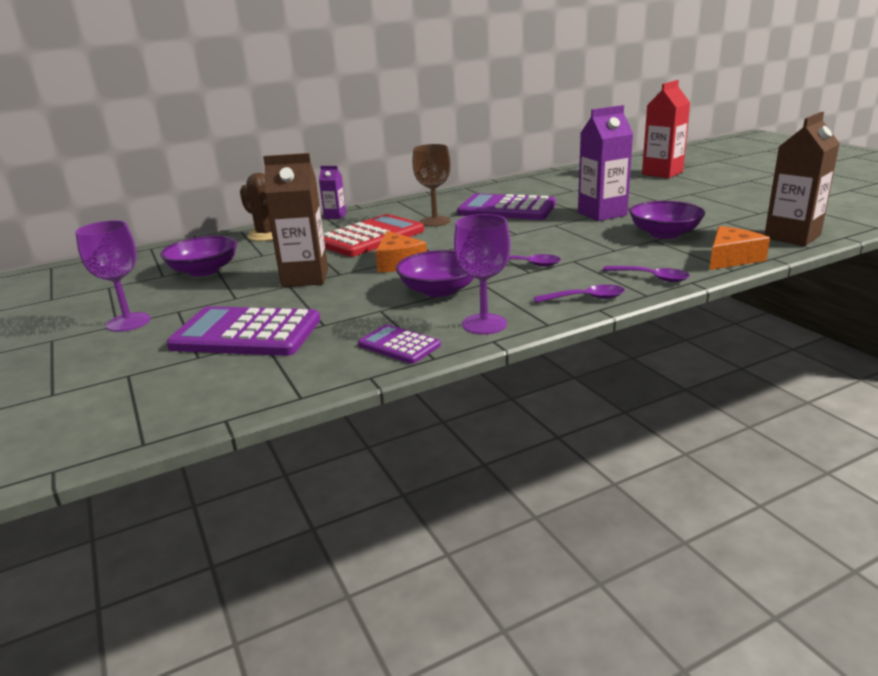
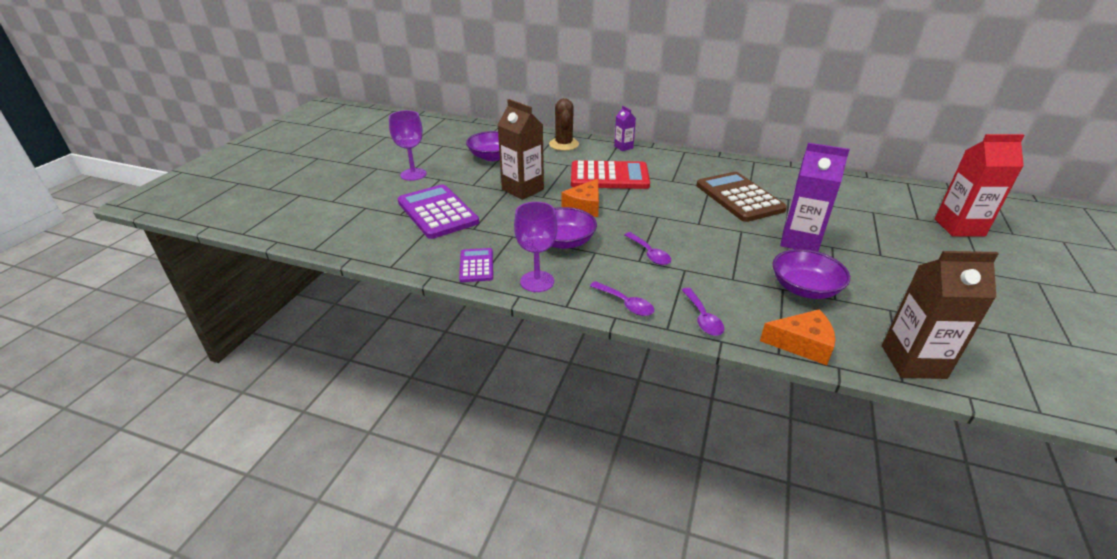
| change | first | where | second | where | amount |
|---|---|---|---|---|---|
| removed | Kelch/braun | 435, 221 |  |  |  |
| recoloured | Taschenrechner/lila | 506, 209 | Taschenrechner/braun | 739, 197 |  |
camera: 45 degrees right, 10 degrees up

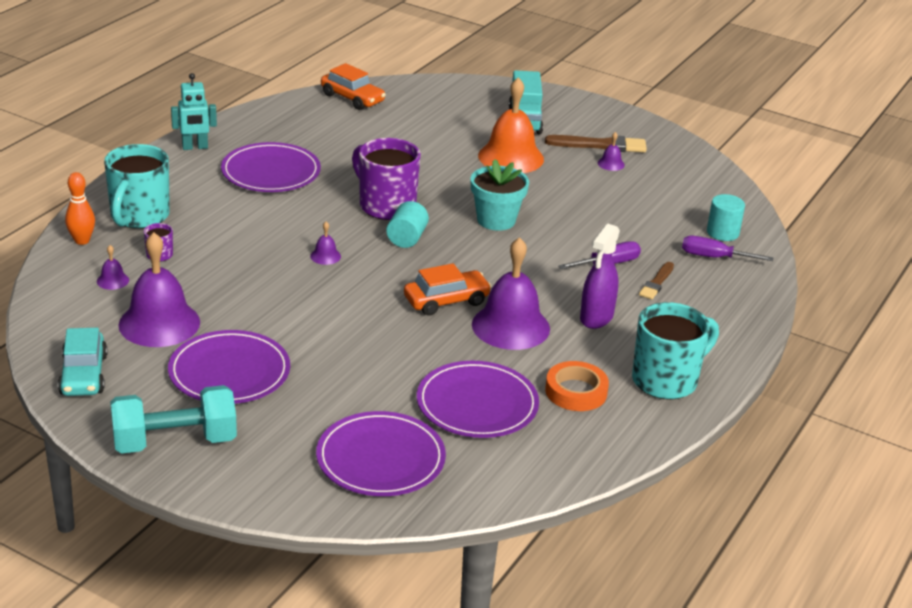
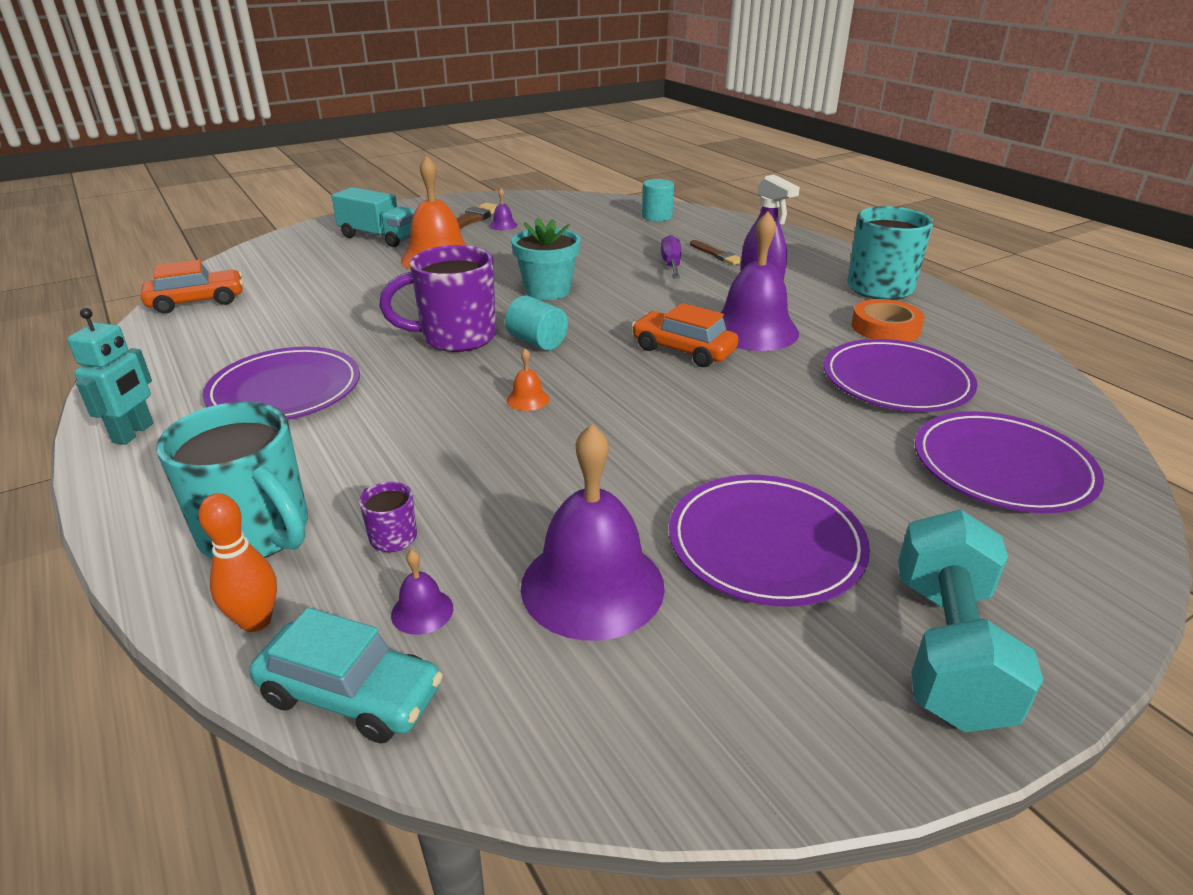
| change | first | where | second | where | amount |
|---|---|---|---|---|---|
| moved | Auto/türkis | 84, 375 |  | 351, 694 |  |
| recoloured | Glocke/lila | 325, 256 | Glocke/orange | 528, 399 |  |
| turned | Auto/orange | 446, 301 |  | 683, 350 | 60 degrees counterclockwise |
| removed | Schraubenzieher/lila | 714, 257 |  |  |  |
camera: 60 degrees left, 0 degrees up

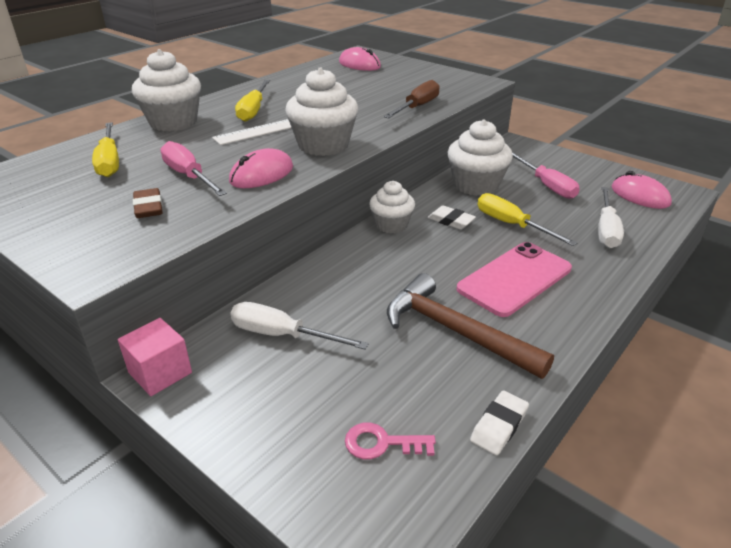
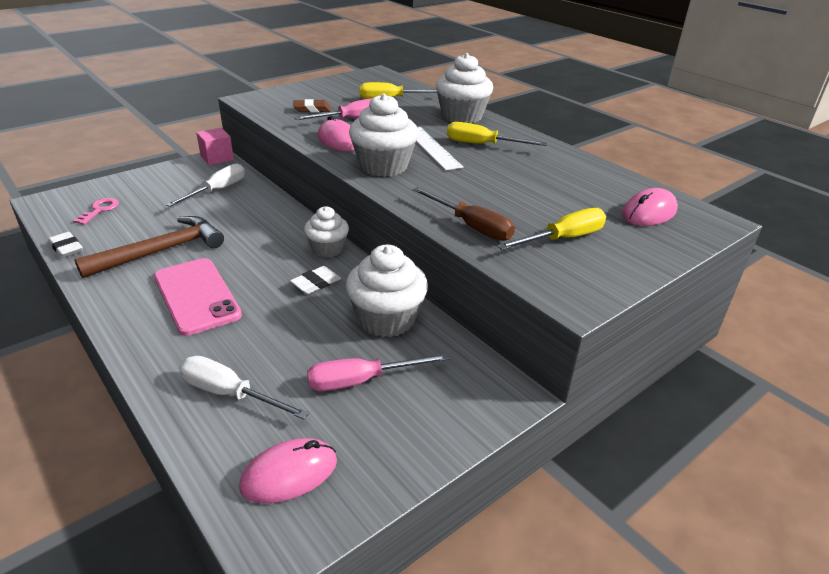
| change | first | where | second | where | amount |
|---|---|---|---|---|---|
| moved | Schraubenzieher/gelb | 511, 225 |  | 563, 239 |  |
camera: 100 degrees right, 0 degrees up

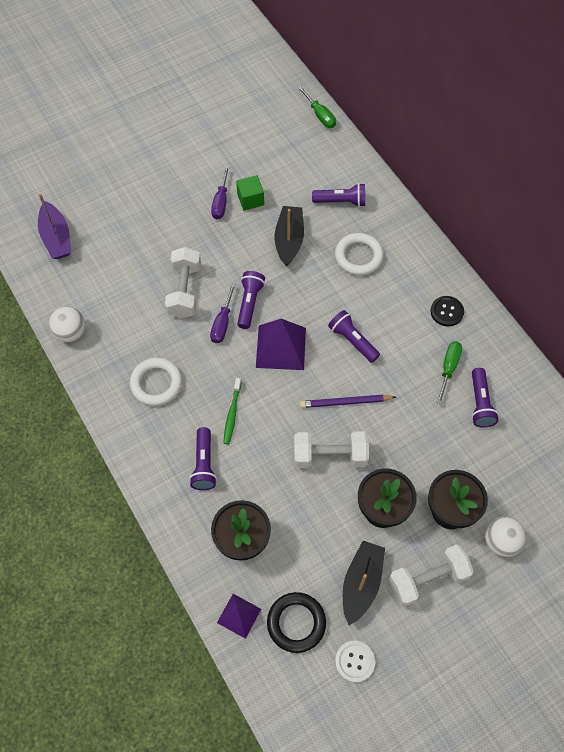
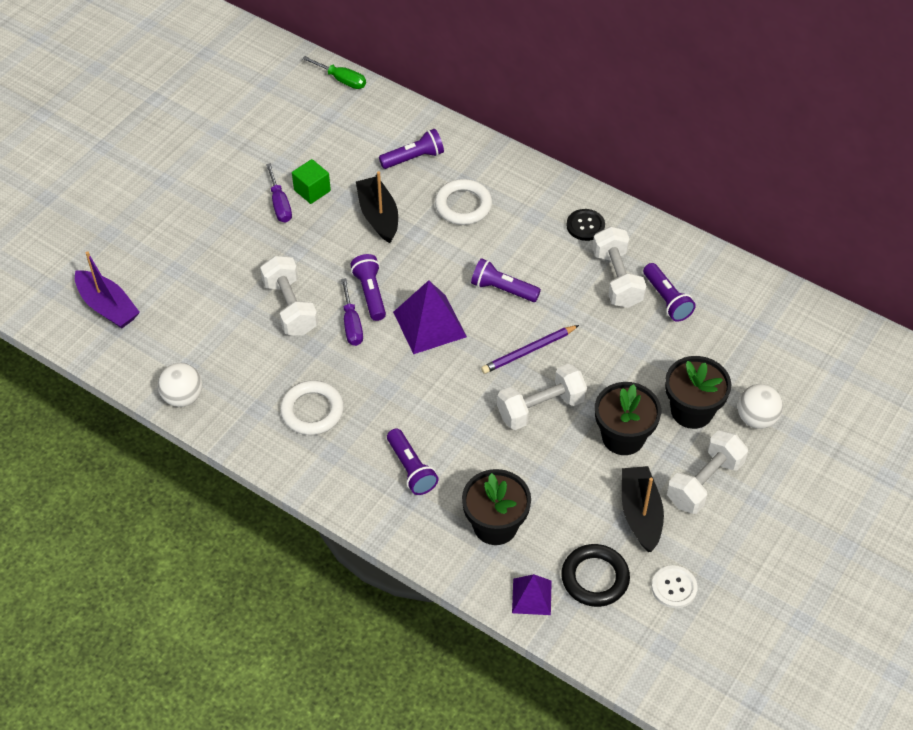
| change | first | where | second | where | amount |
|---|---|---|---|---|---|
| removed | Zahnbürste/grün | 232, 414 |  |  |  |
| replaced | Schraubenzieher/grün | 448, 368 | Hantel/weiß | 617, 279 |  |
camera: 25 degrees left, 10 degrees down

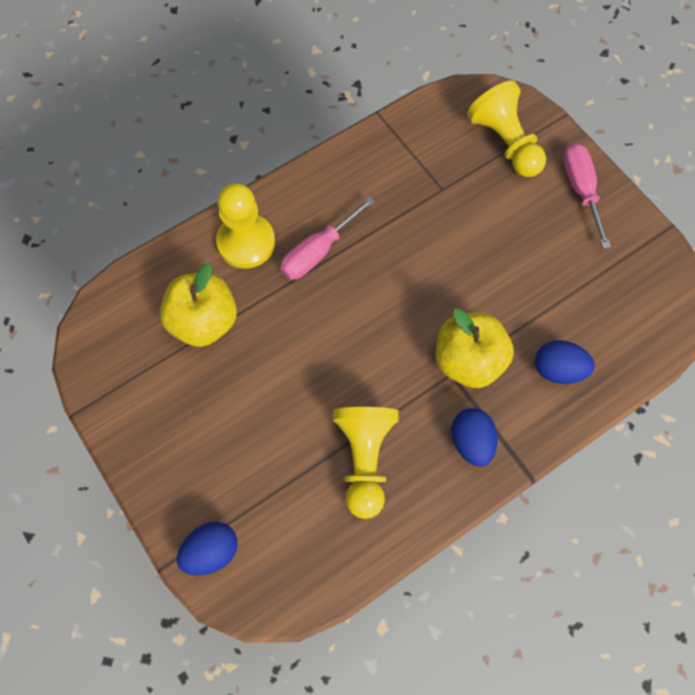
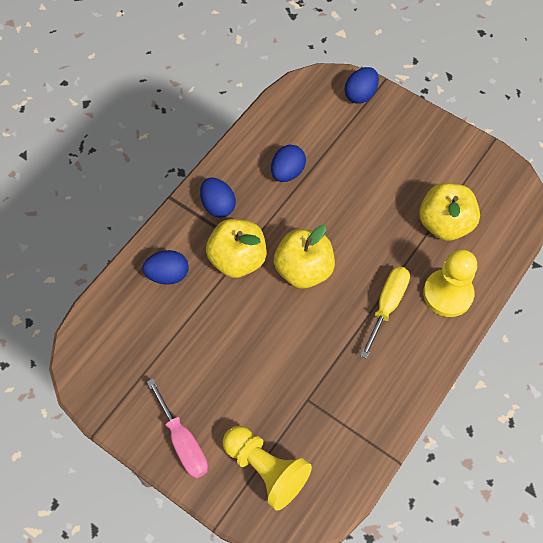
| change | first | where | second | where | amount |
|---|---|---|---|---|---|
| recoloured | Schraubenzieher/rosa | 318, 252 | Schraubenzieher/gelb | 387, 305 |  |
| replaced | Bauer/gelb | 364, 459 | Ei/blau | 287, 172 |  |
| added |  |  | Apfel/gelb | 303, 270 |  |
camera: 160 degrees right, 5 degrees down

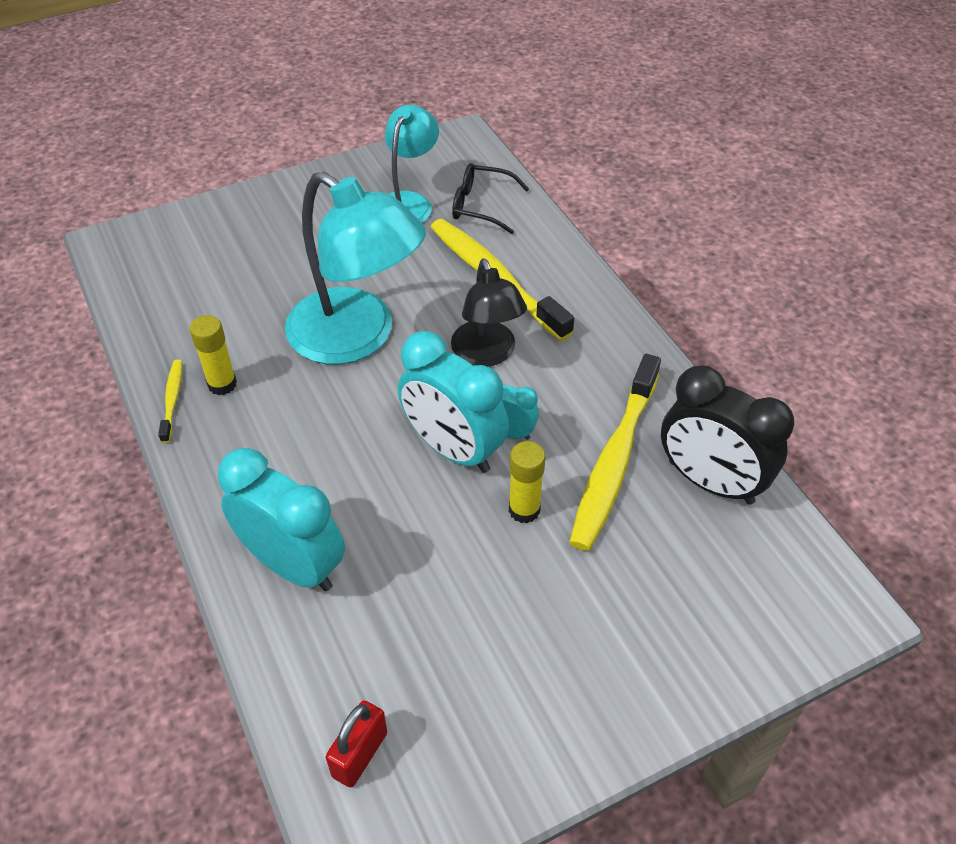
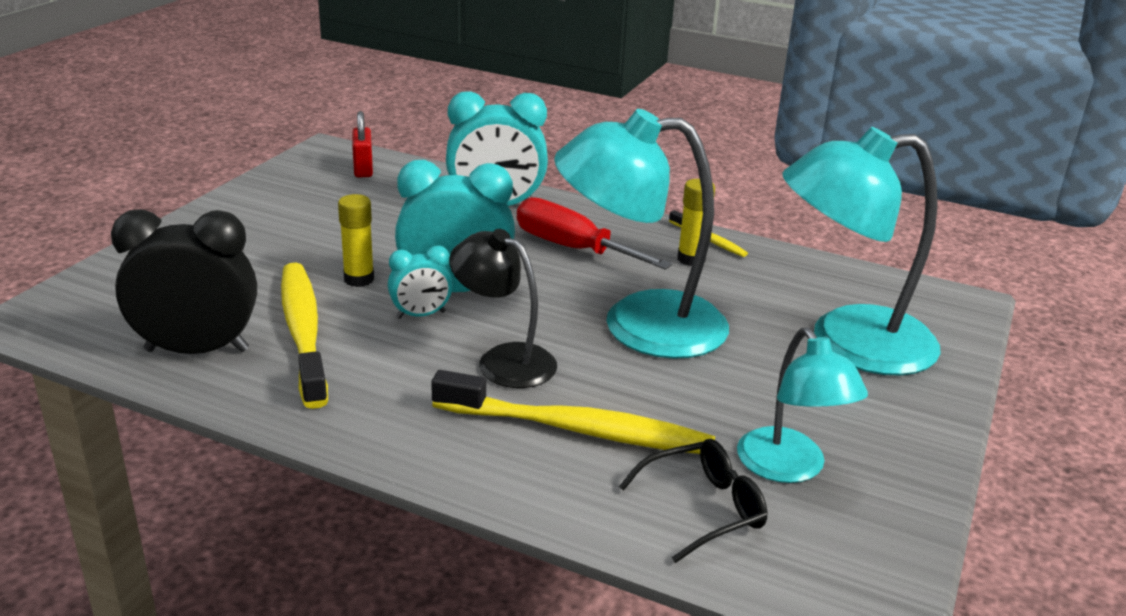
| change | first | where | second | where | amount |
|---|---|---|---|---|---|
| added |  |  | Schraubenzieher/rot | 572, 248 |  |
| added |  |  | Lampe/türkis | 848, 343 |  |
camera: 140 degrees right, 20 degrees down

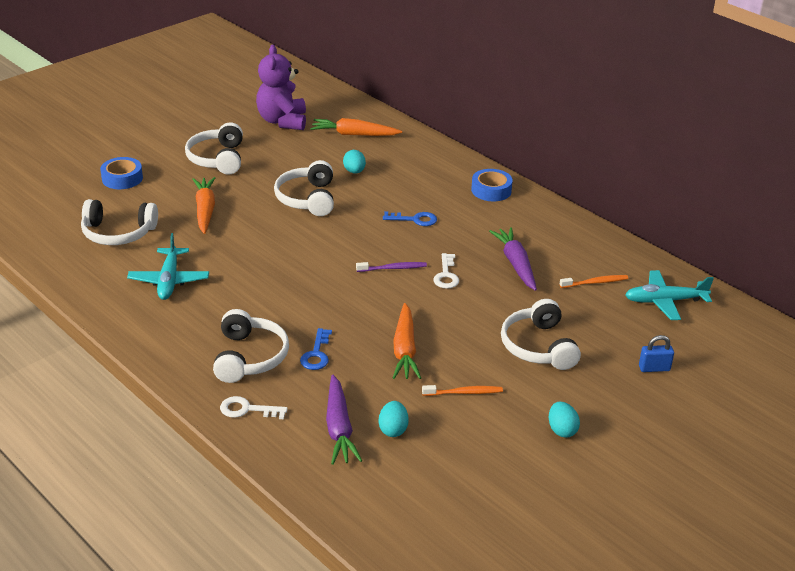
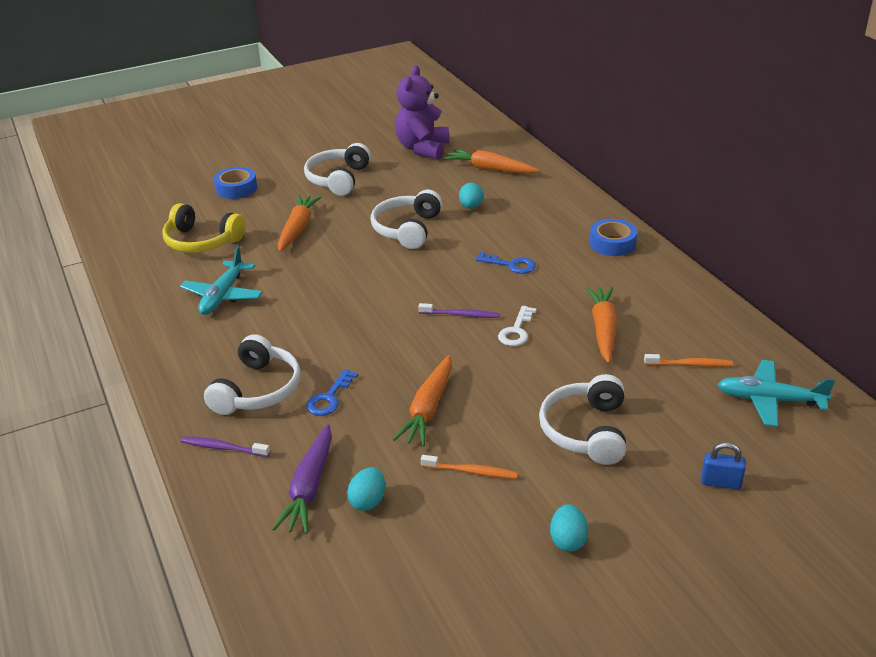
| change | first | where | second | where | amount |
|---|---|---|---|---|---|
| recoloured | Kopfhörer/weiß | 118, 233 | Kopfhörer/gelb | 202, 241 |  |
| replaced | Schlüssel/weiß | 247, 409 | Zahnbürste/lila | 223, 448 |  |
| recoloured | Karotte/lila | 516, 264 | Karotte/orange | 603, 329 |  |
camera: 20 degrees right, 0 degrees up

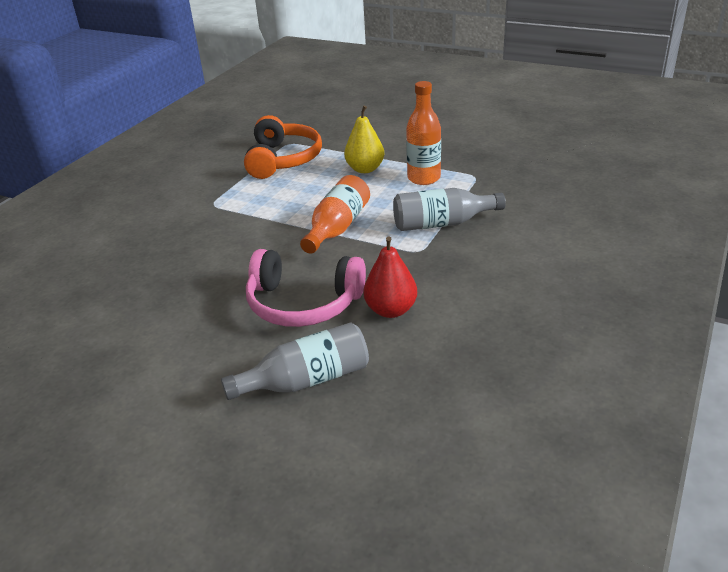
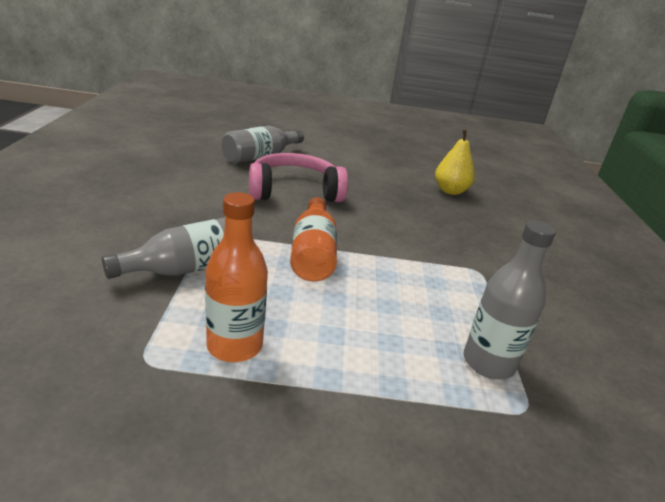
| change | first | where | second | where | amount |
|---|---|---|---|---|---|
| replaced | Kopfhörer/orange | 283, 159 | Flasche/grau | 488, 363 |  |
| moved | Birne/gelb | 365, 169 |  | 450, 191 |  |
| removed | Birne/rot | 391, 310 |  |  |  |
camera: 150 degrees right, 5 degrees down

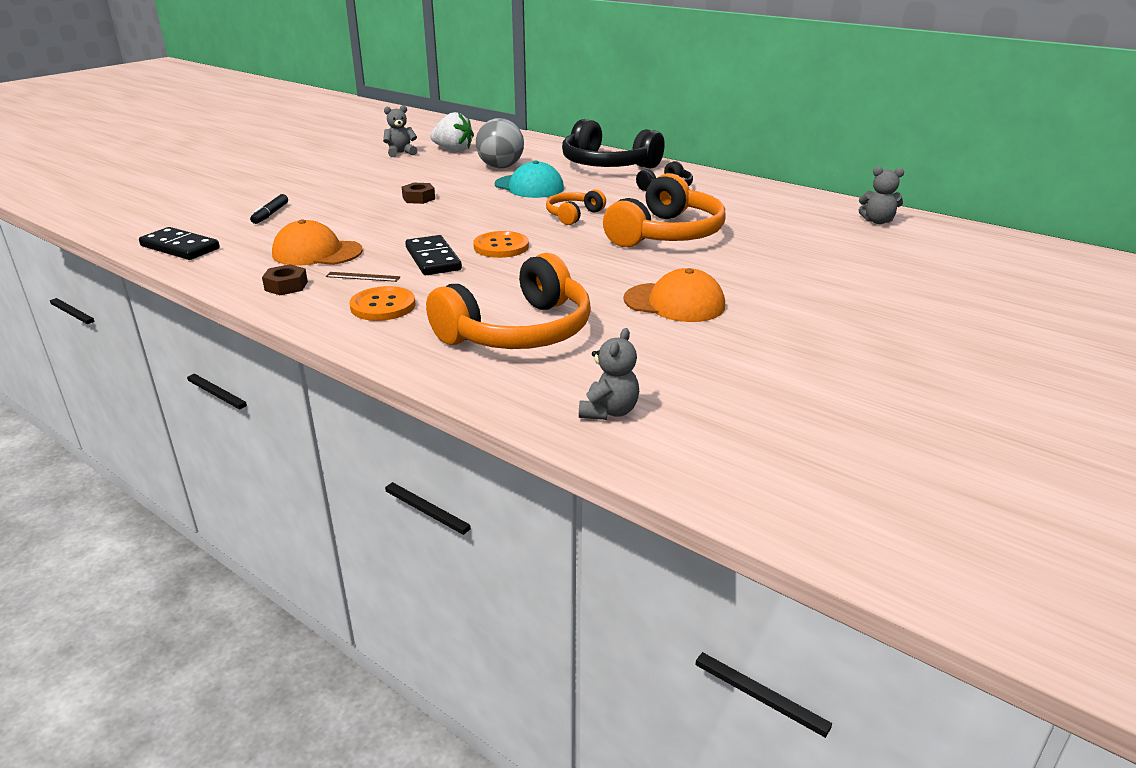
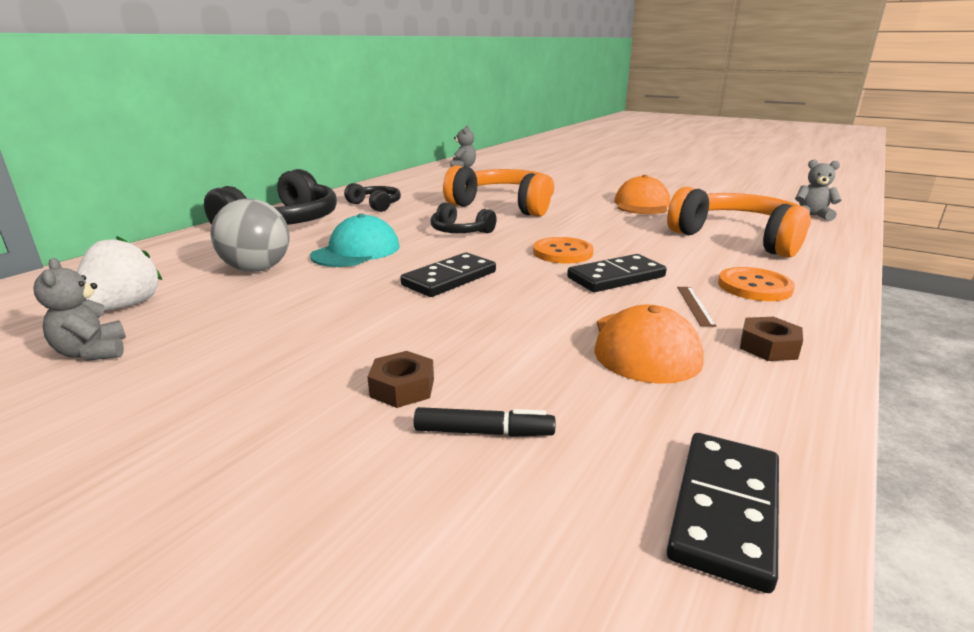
| change | first | where | second | where | amount |
|---|---|---|---|---|---|
| moved | Sechskantmutter/braun | 418, 198 |  | 402, 388 |  |
| recoloured | Kopfhörer/orange | 573, 215 | Kopfhörer/schwarz | 460, 231 |  |
| added |  |  | Dominostein/schwarz | 449, 279 |  |
camera: 95 degrees left, 5 degrees down

